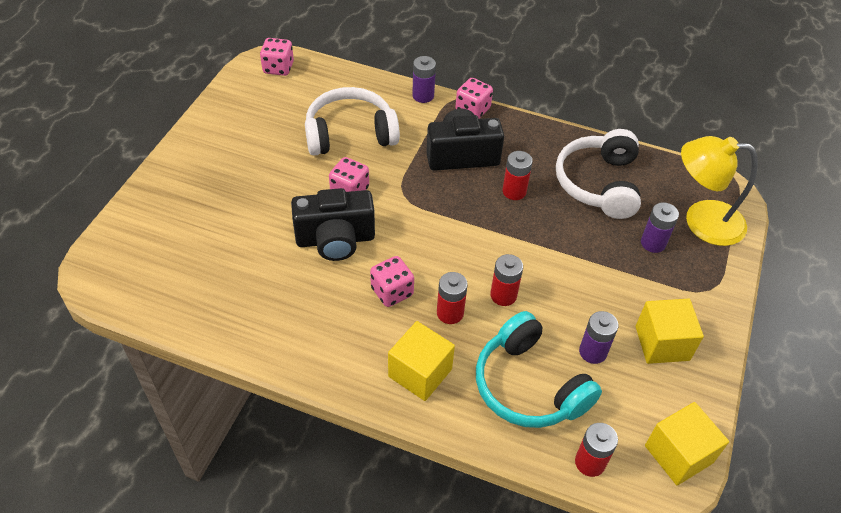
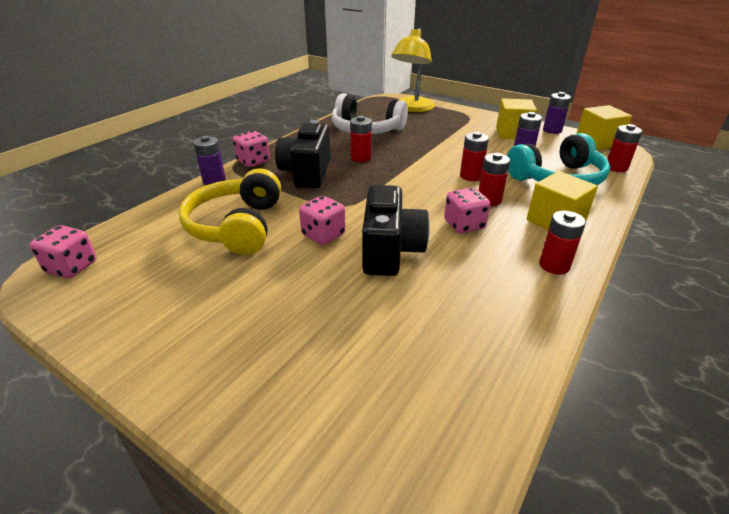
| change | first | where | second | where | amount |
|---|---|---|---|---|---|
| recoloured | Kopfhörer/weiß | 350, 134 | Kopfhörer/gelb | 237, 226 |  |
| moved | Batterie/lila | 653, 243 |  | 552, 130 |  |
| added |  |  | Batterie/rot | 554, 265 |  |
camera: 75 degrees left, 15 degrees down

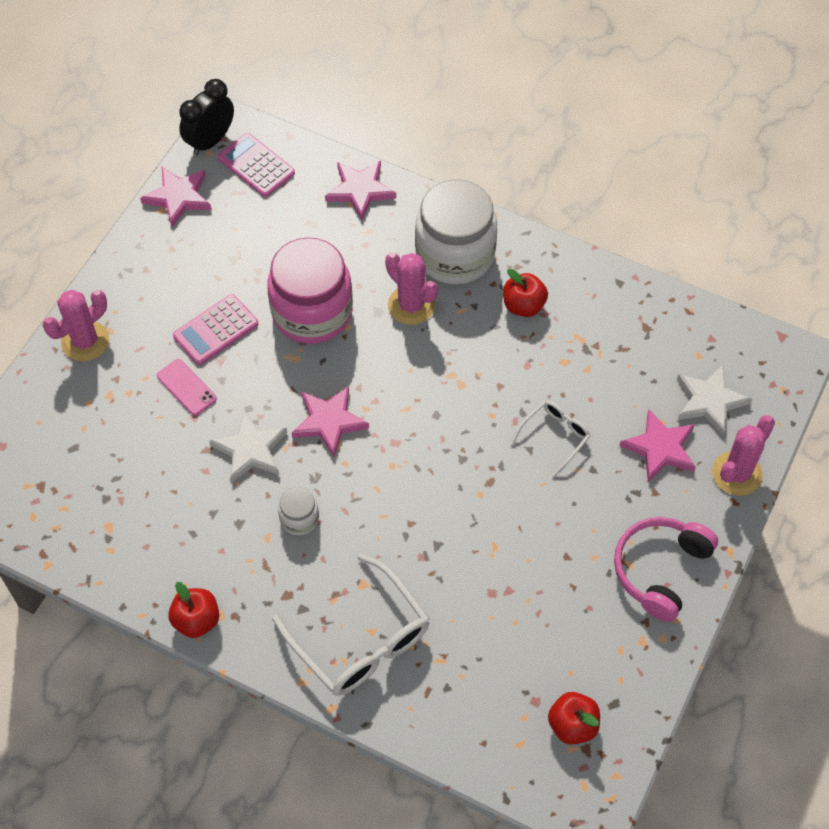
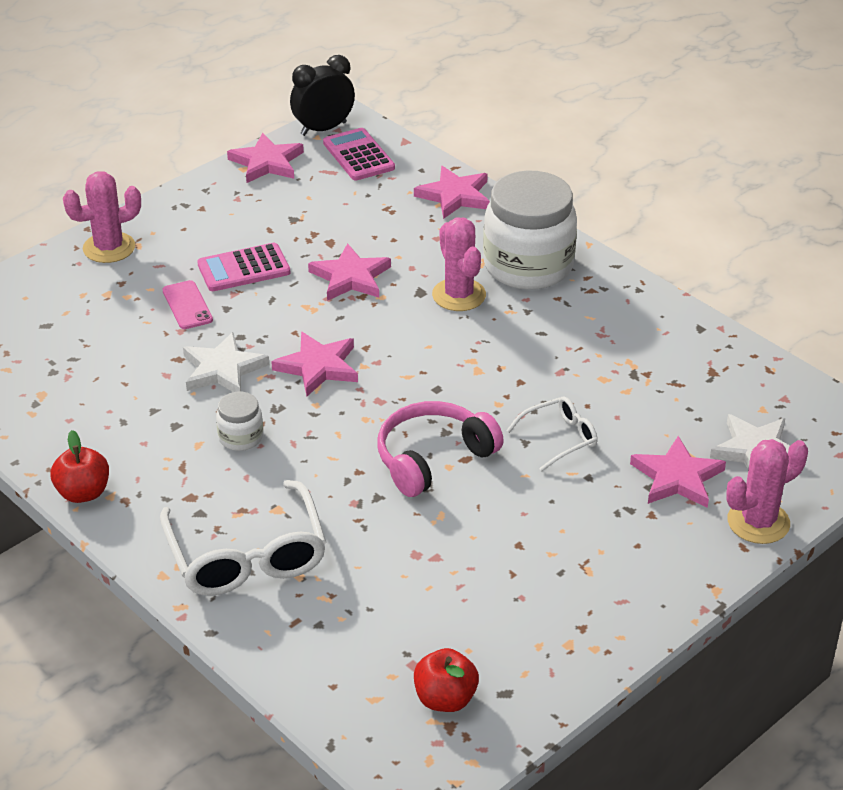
| change | first | where | second | where | amount |
|---|---|---|---|---|---|
| replaced | Einmachglas/rosa | 312, 312 | Stern/rosa | 350, 277 |  |
| removed | Apfel/rot | 523, 306 |  |  |  |
| moved | Kopfhörer/rosa | 660, 570 |  | 433, 458 |  |
camera: 20 degrees right, 20 degrees down

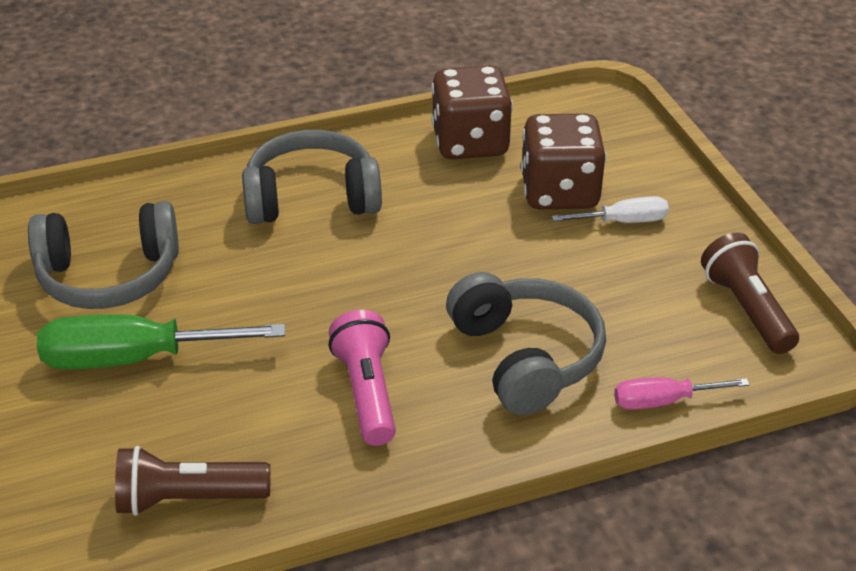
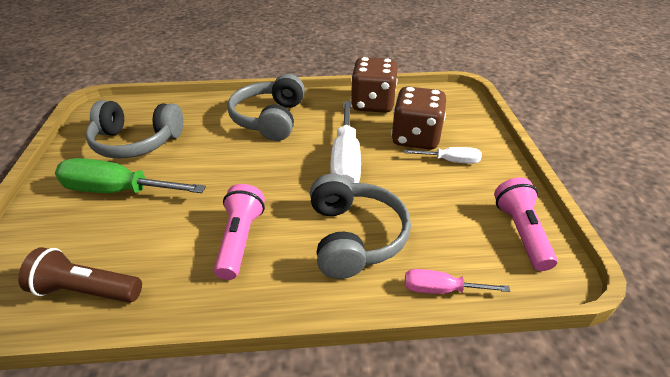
| change | first | where | second | where | amount |
|---|---|---|---|---|---|
| turned | Kopfhörer/grau | 311, 198 |  | 269, 119 | 90 degrees counterclockwise |
| recoloured | Taschenlampe/braun | 746, 309 | Taschenlampe/rosa | 521, 232 |  |
| added |  |  | Schraubenzieher/weiß | 345, 161 |  |
camera: 15 degrees right, 0 degrees up

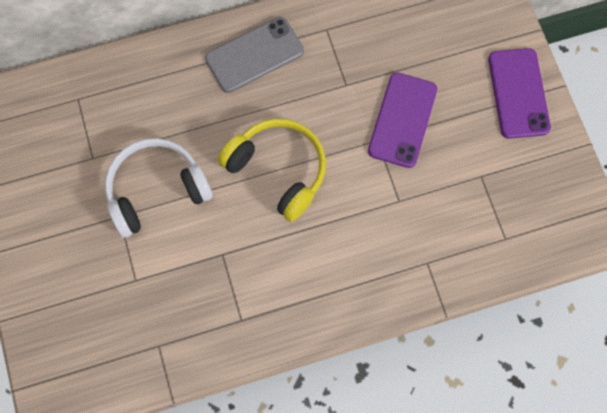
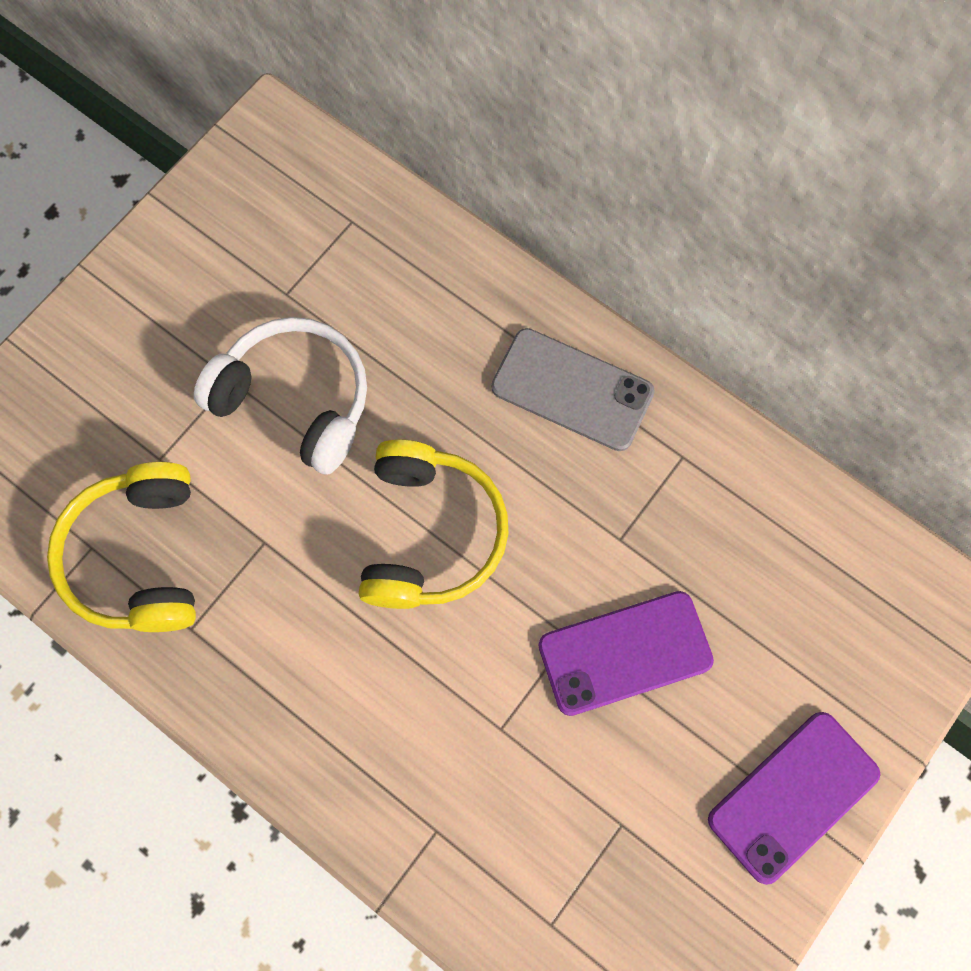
| change | first | where | second | where | amount |
|---|---|---|---|---|---|
| added |  |  | Kopfhörer/gelb | 139, 556 |  |
camera: 55 degrees right, 0 degrees up

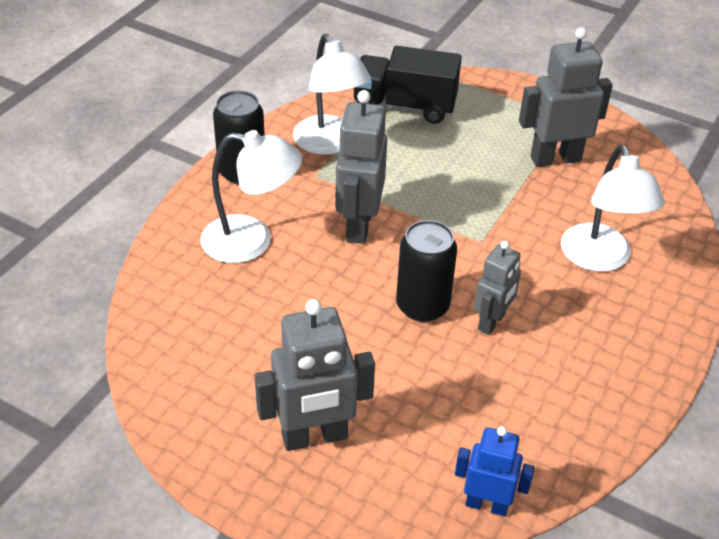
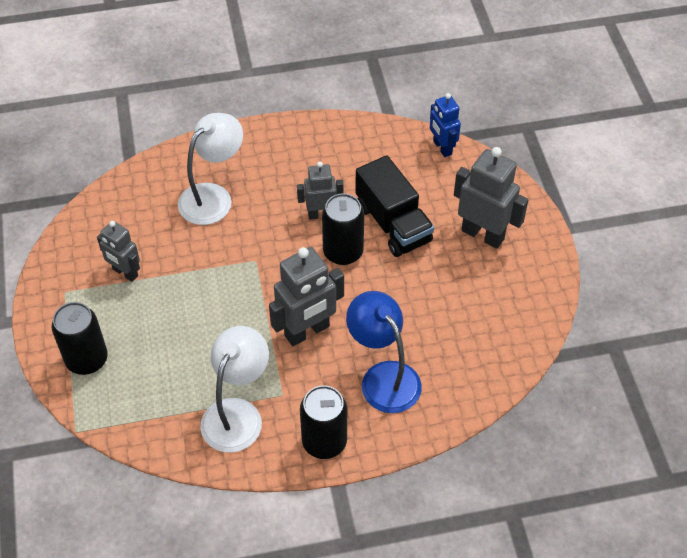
| change | first | where | second | where | amount |
|---|---|---|---|---|---|
| recoloured | Lampe/weiß | 251, 241 | Lampe/blau | 383, 377 |  |
| moved | Lastwagen/schwarz | 404, 106 |  | 393, 224 |  |
| resized | Roboter/grau | 555, 158 |  | 125, 273 | x0.62 |
| added |  |  | Dose/schwarz | 87, 359 |  |
camera: 130 degrees left, 10 degrees up

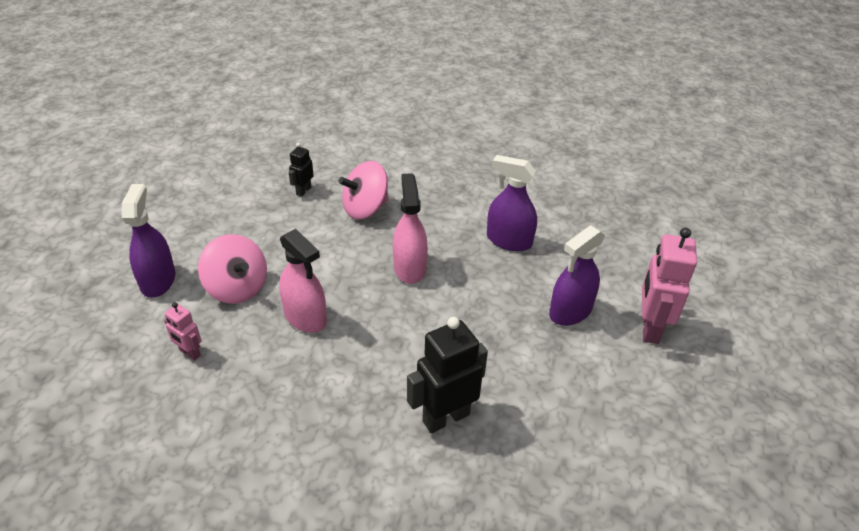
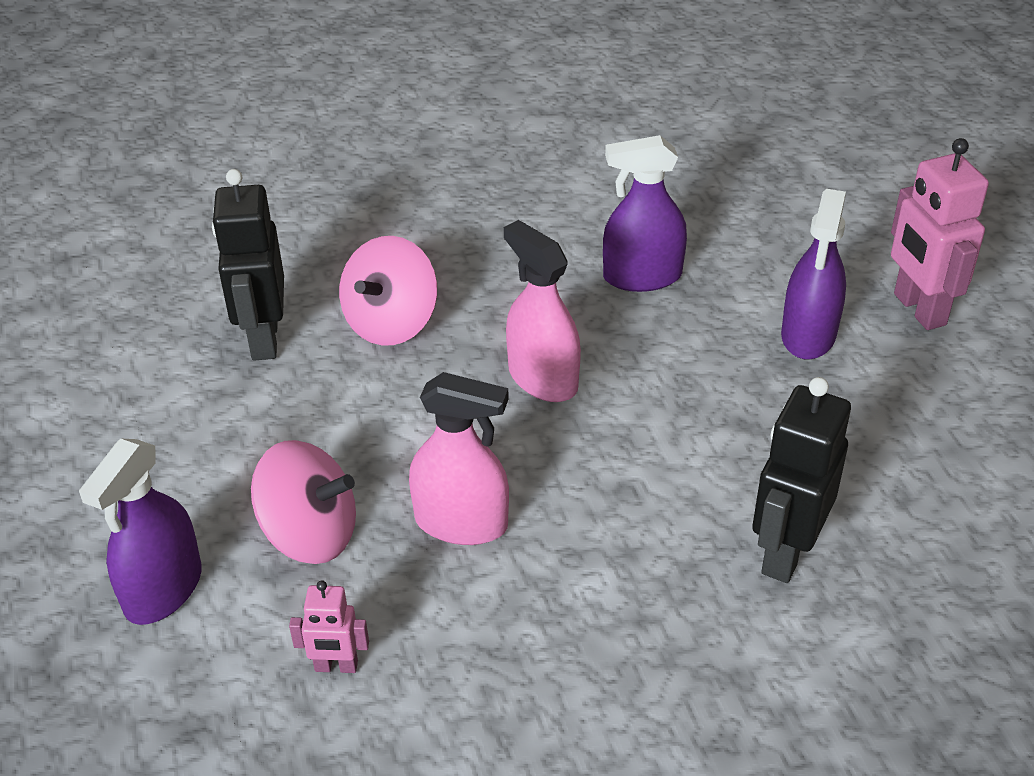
| change | first | where | second | where | amount |
|---|---|---|---|---|---|
| turned | Sprühflasche/lila | 158, 280 |  | 163, 589 | 120 degrees counterclockwise |
| resized | Roboter/schwarz | 303, 191 |  | 263, 339 | x1.90 |
camera: 30 degrees left, 0 degrees up

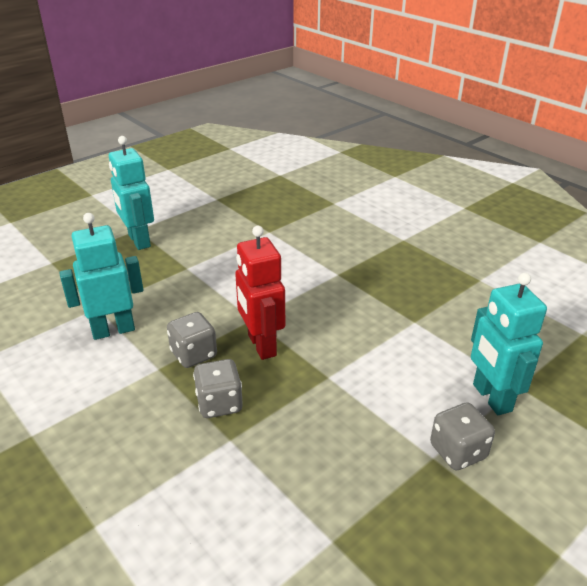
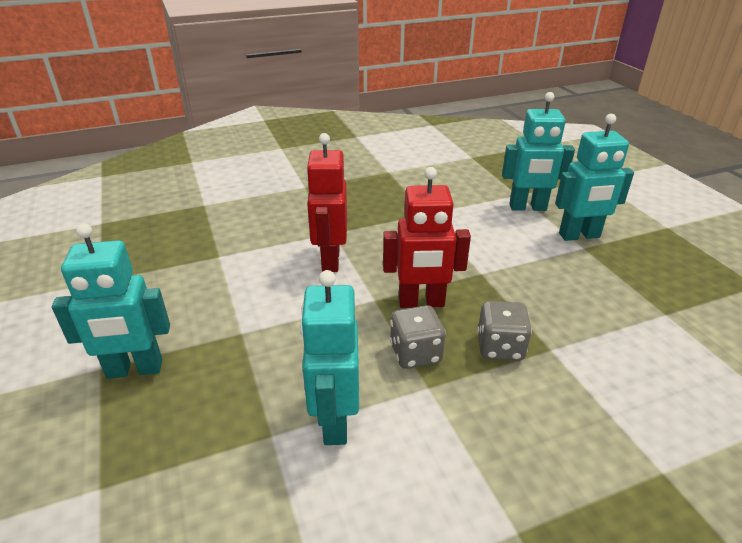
| change | first | where | second | where | amount |
|---|---|---|---|---|---|
| replaced | Spielwürfel/grau | 458, 451 | Roboter/türkis | 579, 236 |  |
| added |  |  | Roboter/rot | 330, 260 |  |
camera: 70 degrees left, 0 degrees up

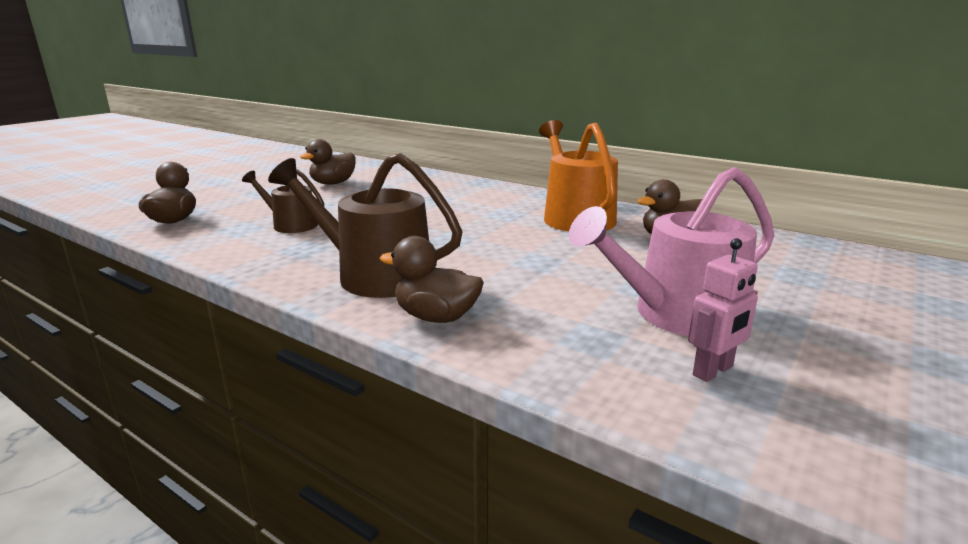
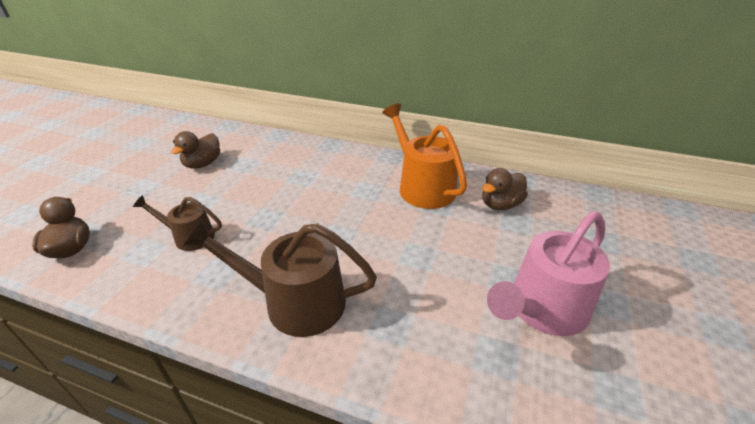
| change | first | where | second | where | amount |
|---|---|---|---|---|---|
| removed | Ente/braun | 436, 317 |  |  |  |
| removed | Roboter/rosa | 713, 371 |  |  |  |
camera: 15 degrees left, 15 degrees up

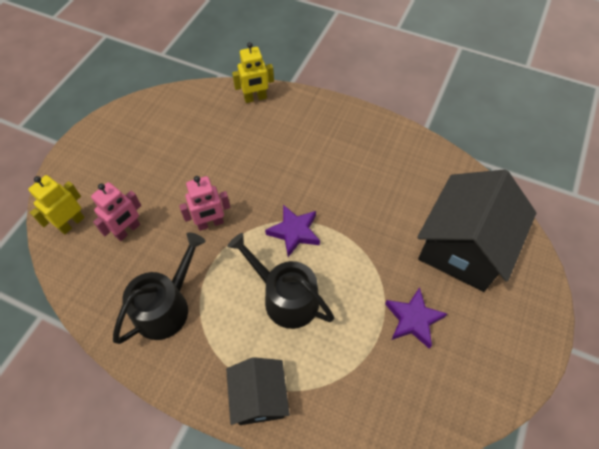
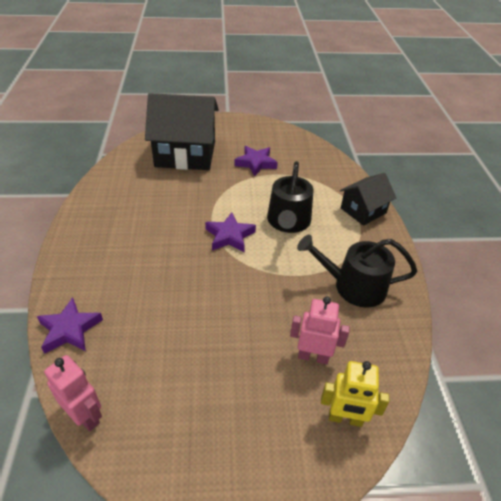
| change | first | where | second | where | amount |
|---|---|---|---|---|---|
| moved | Roboter/rosa | 210, 223 |  | 85, 416 |  |
| replaced | Roboter/gelb | 255, 98 | Stern/lila | 69, 329 |  |
camera: 120 degrees left, 15 degrees down

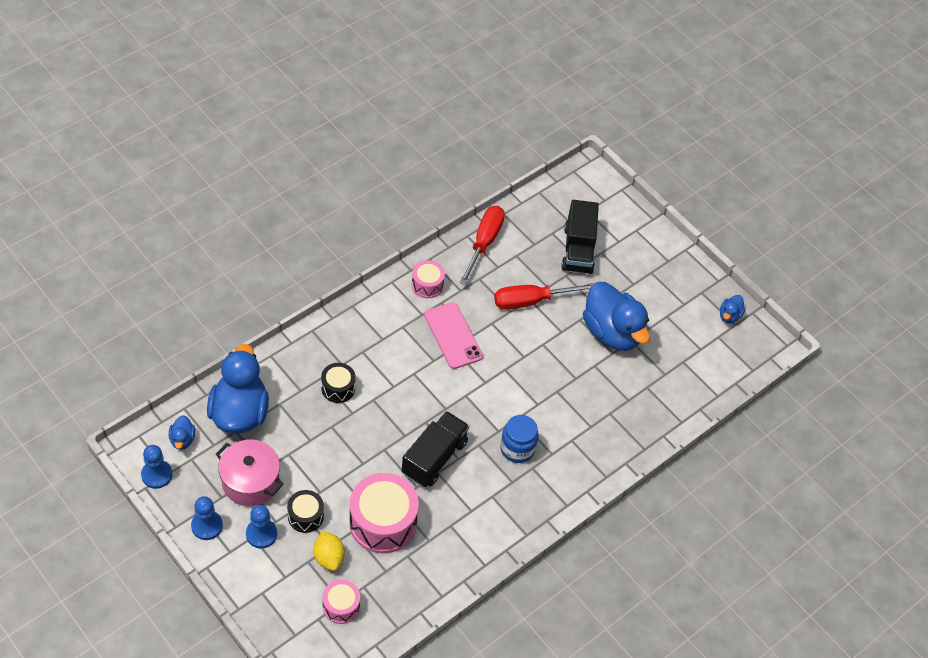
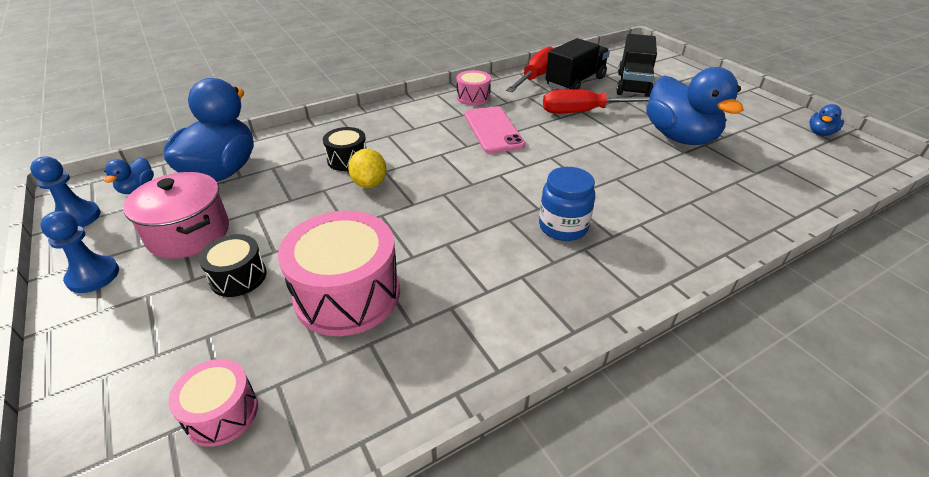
| change | first | where | second | where | amount |
|---|---|---|---|---|---|
| removed | Bauer/blau | 261, 534 |  |  |  |
| moved | Zitrone/gelb | 329, 557 |  | 369, 183 |  |
| moved | Lastwagen/schwarz | 434, 458 |  | 575, 82 |  |
camera: 15 degrees right, 15 degrees down

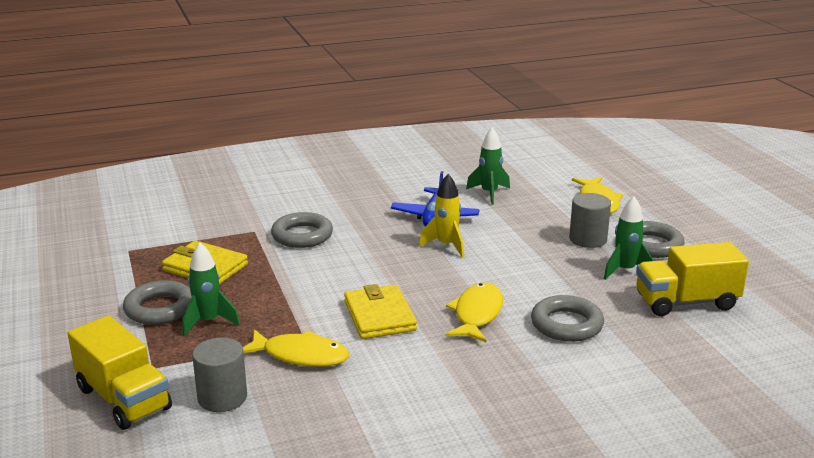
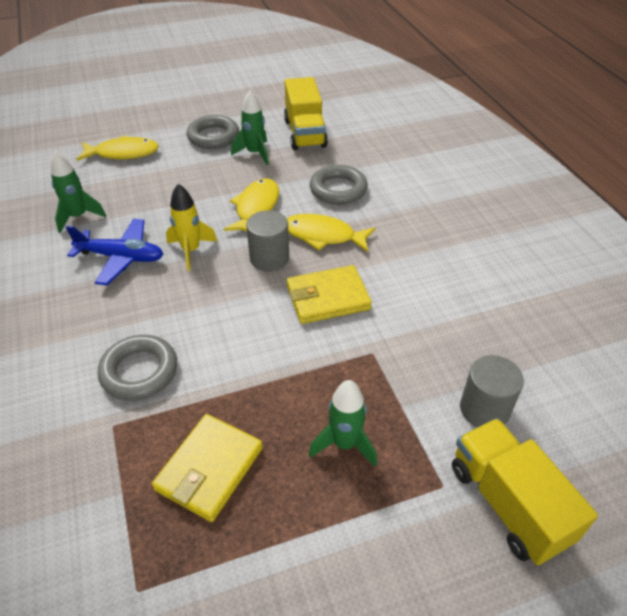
| change | first | where | second | where | amount |
|---|---|---|---|---|---|
| turned | Lastwagen/gelb | 123, 399 |  | 508, 503 | 75 degrees counterclockwise |
| removed | Ring/grau | 160, 308 |  |  |  |
| moved | Fisch/gelb | 301, 355 |  | 256, 208 |  |
| moved | Vollzylinder/grau | 588, 239 |  | 269, 258 |  |
camera: 90 degrees left, 20 degrees up

